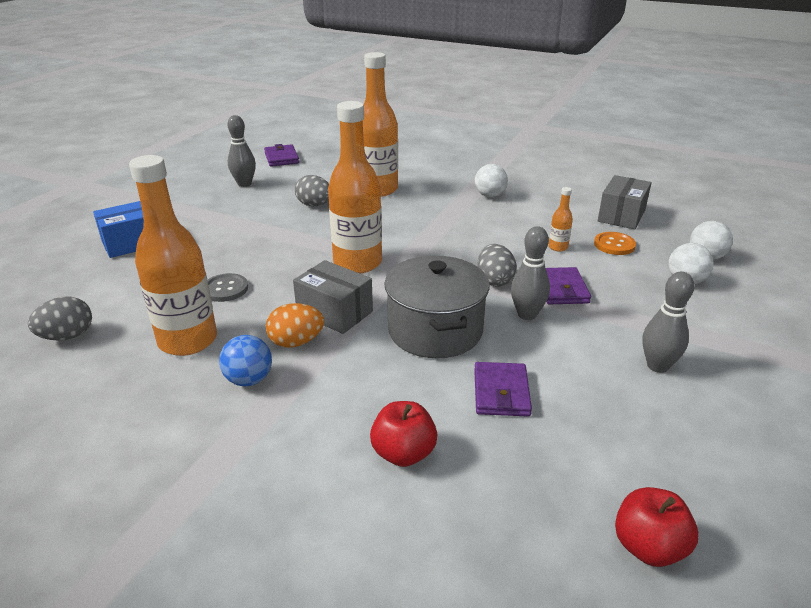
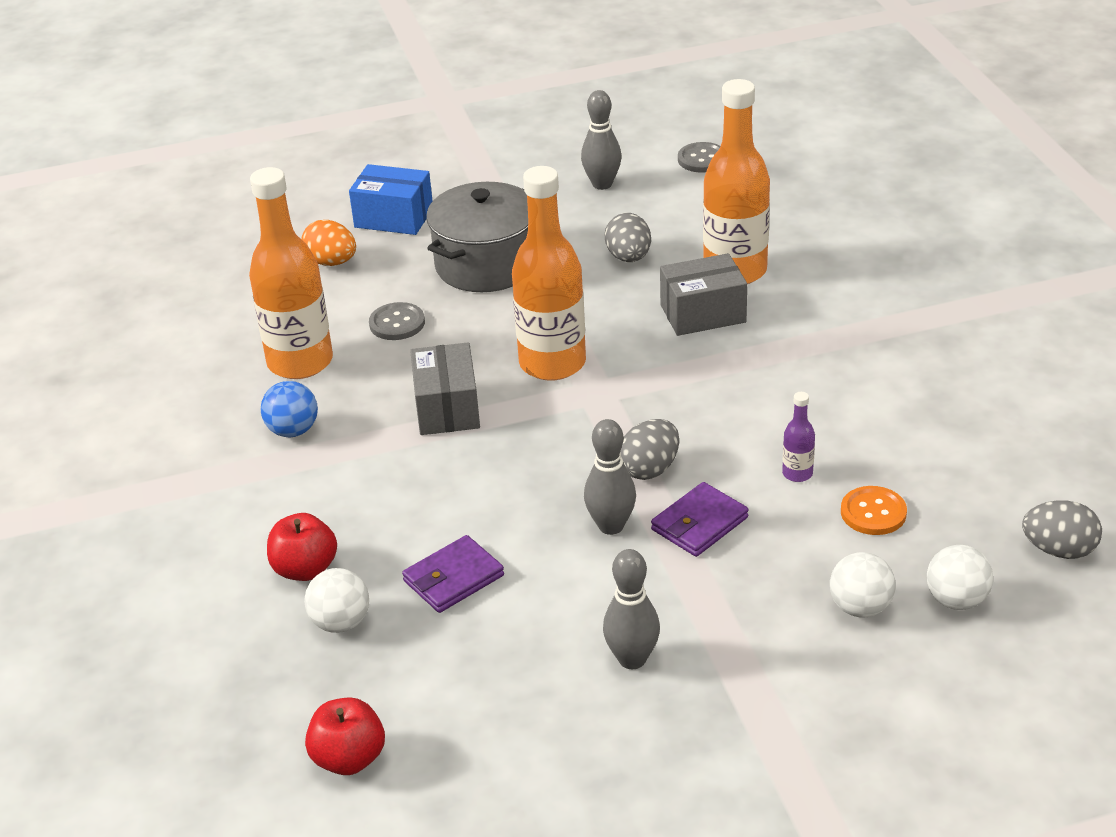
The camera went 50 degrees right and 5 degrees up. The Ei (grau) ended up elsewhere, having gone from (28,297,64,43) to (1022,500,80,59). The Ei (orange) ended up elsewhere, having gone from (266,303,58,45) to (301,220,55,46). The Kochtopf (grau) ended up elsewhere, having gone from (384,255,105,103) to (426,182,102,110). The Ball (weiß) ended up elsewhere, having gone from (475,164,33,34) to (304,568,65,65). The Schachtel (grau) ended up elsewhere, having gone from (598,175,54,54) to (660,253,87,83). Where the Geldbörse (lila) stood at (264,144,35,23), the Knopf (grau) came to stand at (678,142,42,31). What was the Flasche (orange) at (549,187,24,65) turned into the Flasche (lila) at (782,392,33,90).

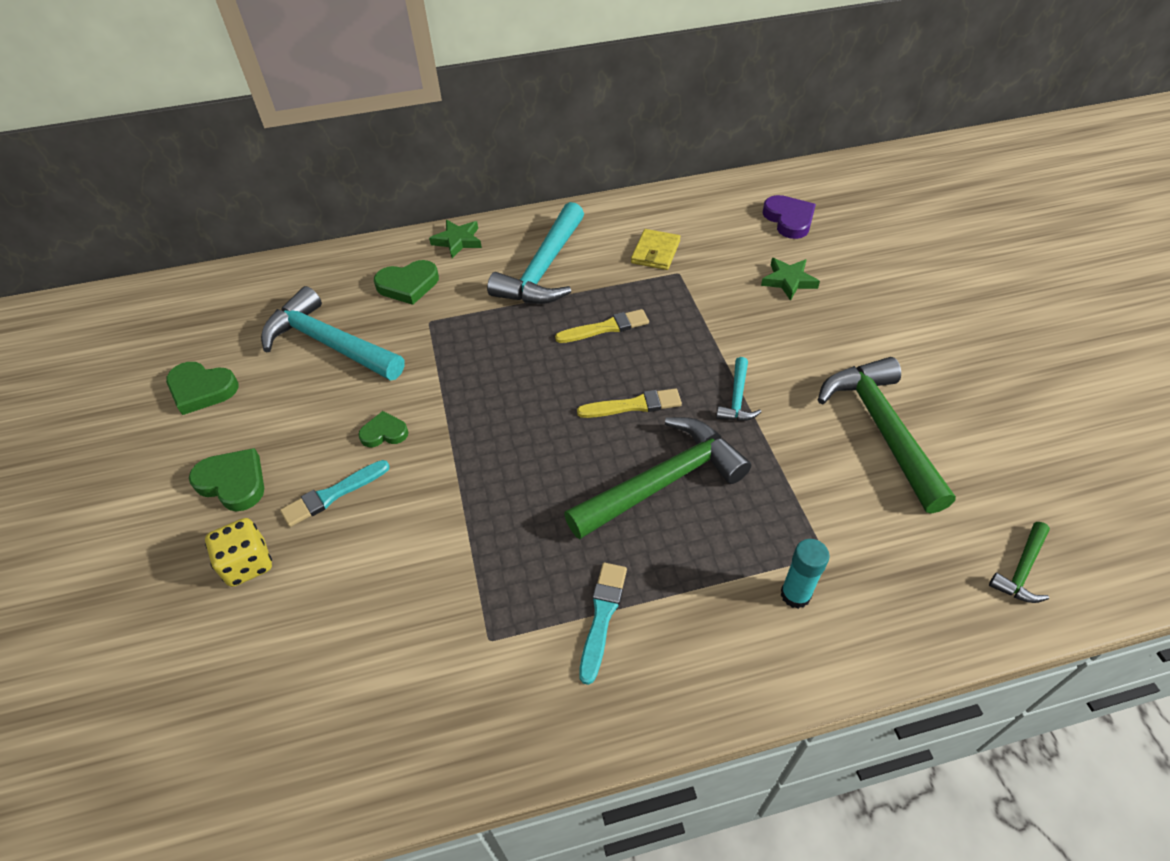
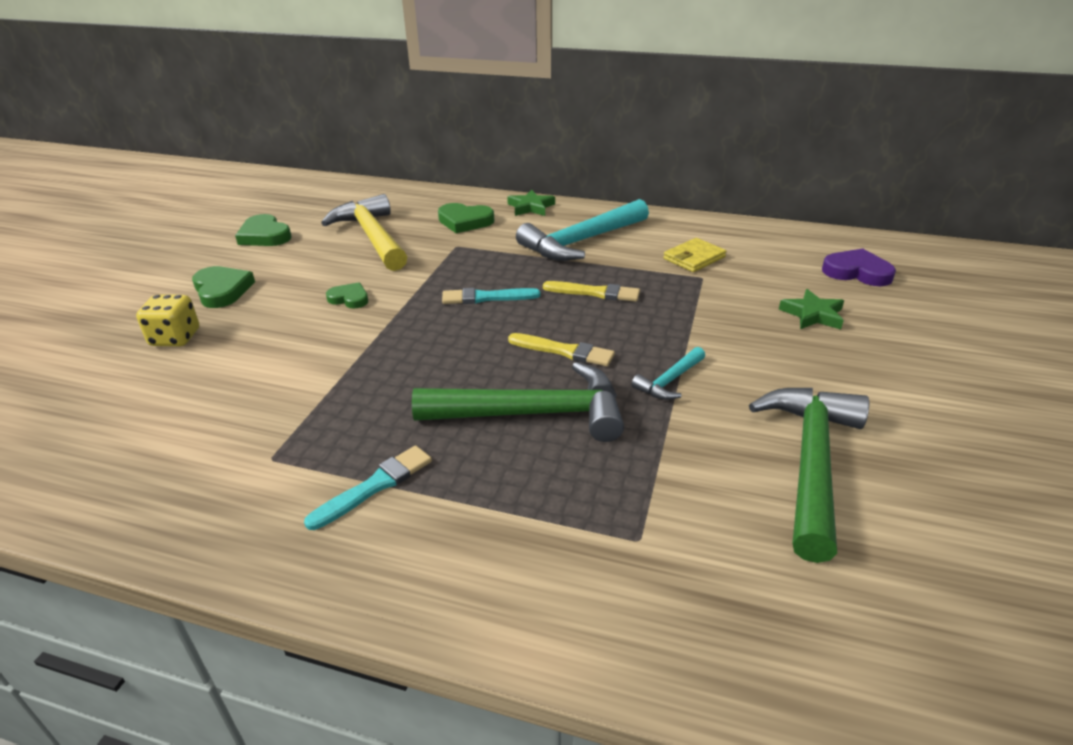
The camera went 30 degrees right and 15 degrees down. The second view lost the Klebestift (türkis) at (781,539,49,70). The second view lost the Hammer (grün) at (989,522,61,81). The Pinsel (türkis) ended up elsewhere, having gone from (280,460,110,67) to (442,288,99,16). What was the Hammer (türkis) at (261,286,143,95) turned into the Hammer (gelb) at (321,194,86,77). The Herz (lila) at (762,195,54,44) ended up facing another way, 75 degrees counterclockwise from before.

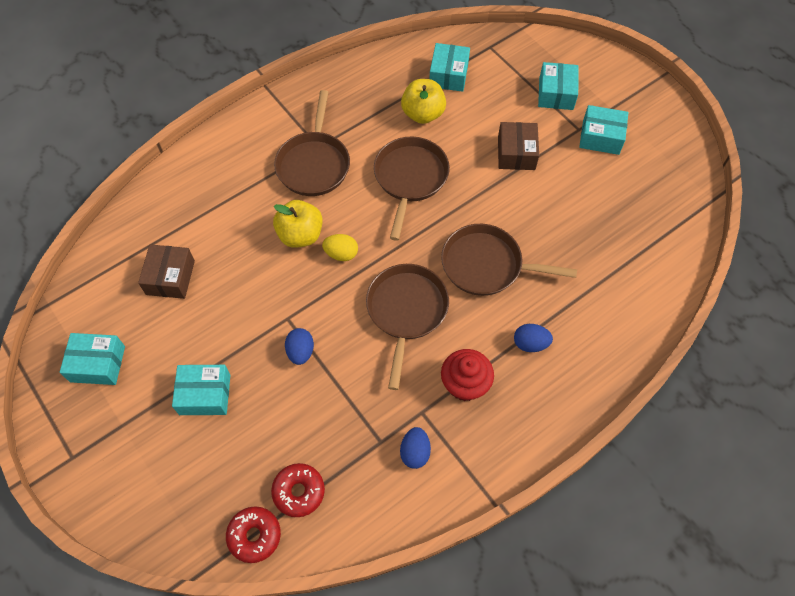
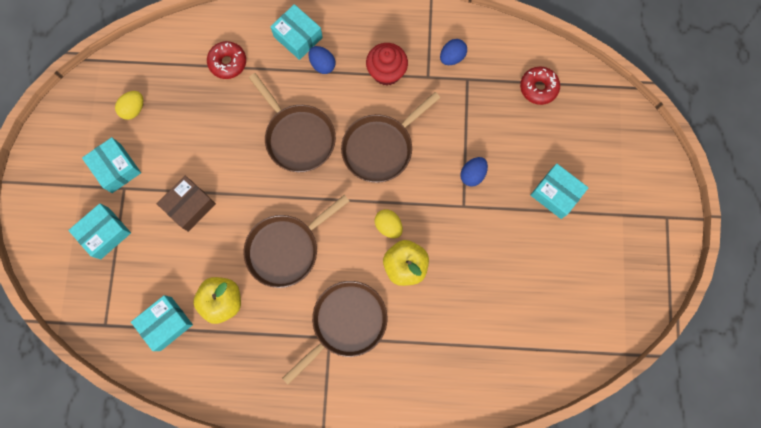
The camera went 140 degrees left and 15 degrees up. The second view lost the Schachtel (braun) at (138,244,57,55). The second view gained the Ei (gelb) at (115,91,28,29). The Schachtel (türkis) ended up elsewhere, having gone from (60,333,65,52) to (270,4,53,56). The Donut (rot) ended up elsewhere, having gone from (226,506,55,57) to (207,41,39,38).

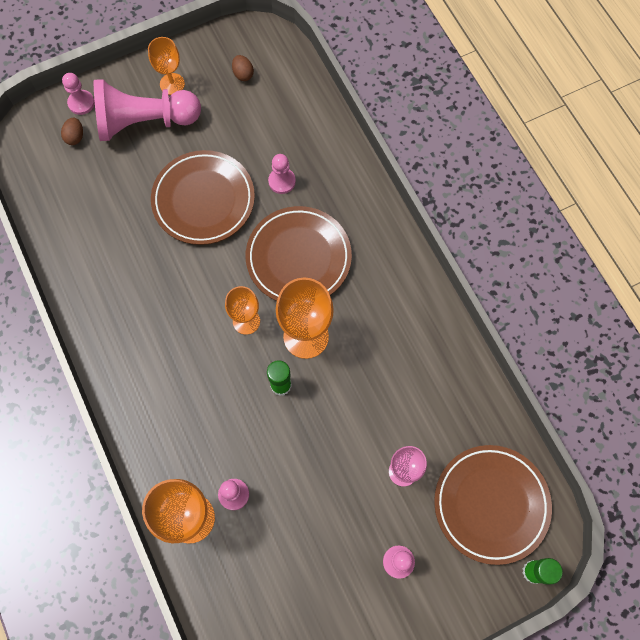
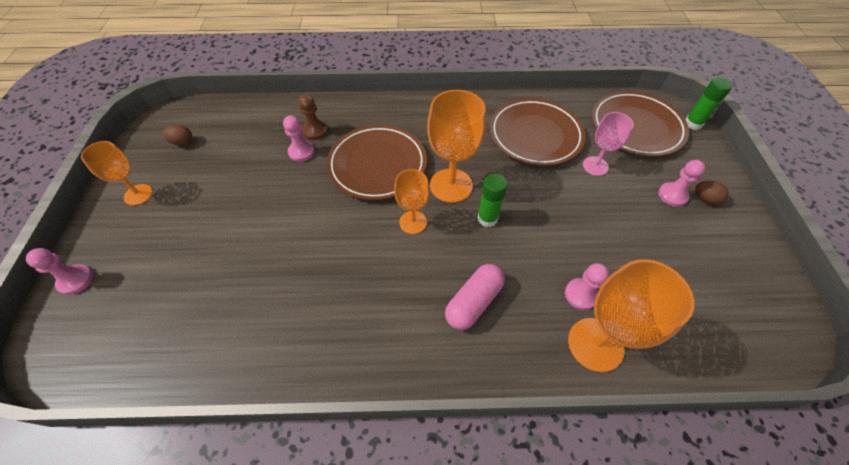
The camera went 65 degrees left and 15 degrees down. The second view lost the Bauer (rosa) at (94,79,107,62). The second view gained the Bauer (braun) at (299,94,29,46). The second view gained the Kapsel (rosa) at (445,264,60,66). The Ei (braun) ended up elsewhere, having gone from (61,117,22,28) to (695,181,34,24). The Teller (braun) ended up elsewhere, having gone from (151,150,104,95) to (490,98,96,68).

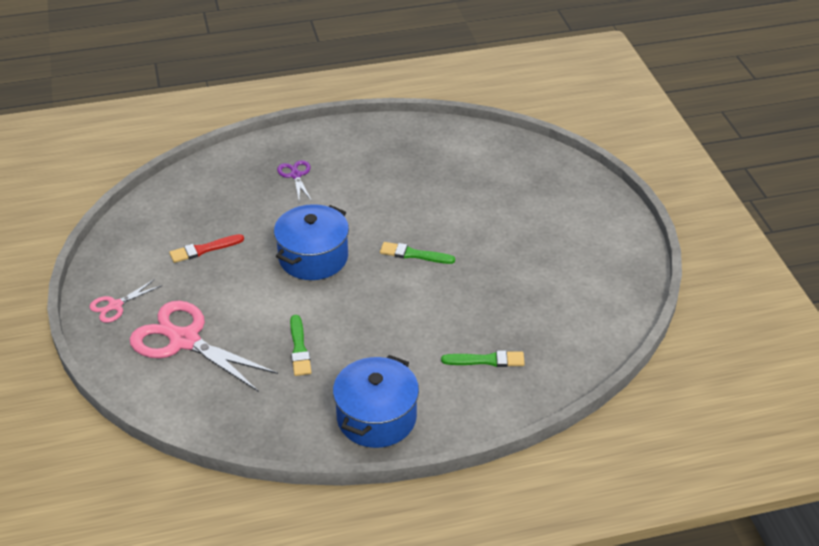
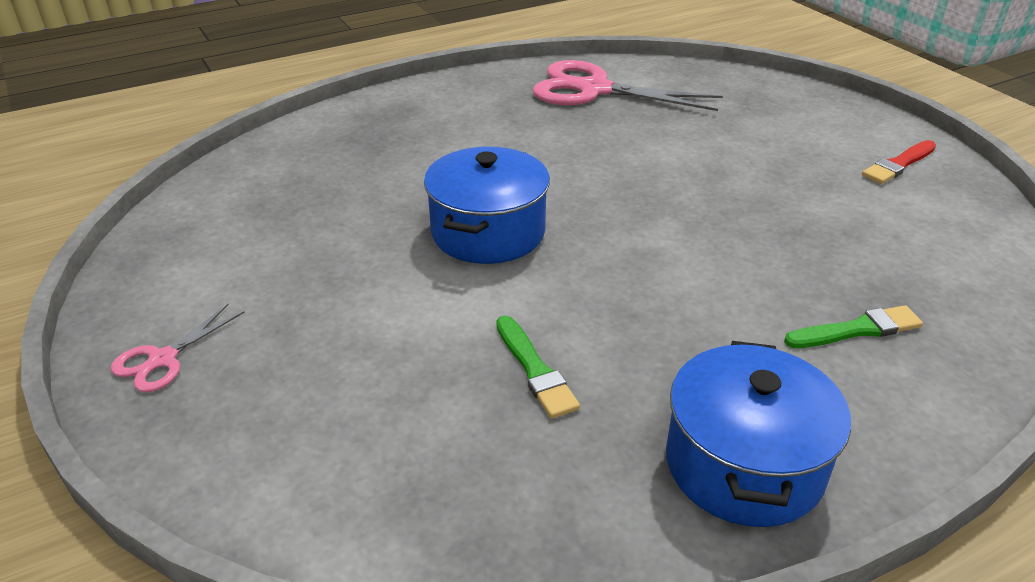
The camera went 15 degrees left and 5 degrees down. The second view lost the Schere (lila) at (277,160,35,41). The second view lost the Pinsel (grün) at (380,242,75,22). The Schere (rosa) ended up elsewhere, having gone from (129,301,149,91) to (533,60,190,51). The Pinsel (rot) ended up elsewhere, having gone from (169,234,75,29) to (862,140,74,44).

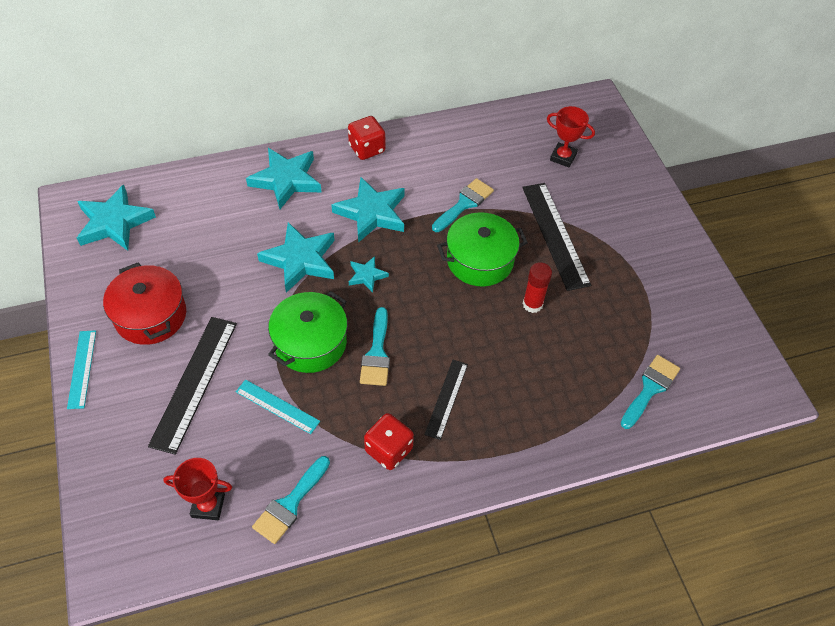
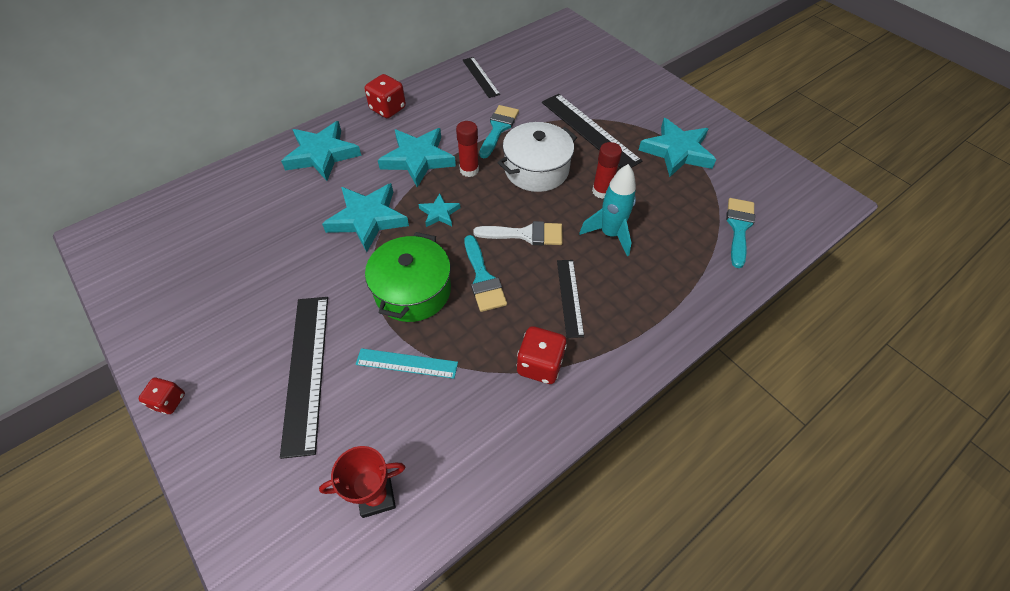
The camera went 20 degrees left and 0 degrees up. The second view lost the Kochtopf (rot) at (103,263,83,82). The second view lost the Pinsel (türkis) at (252,456,78,88). The second view lost the Pokal (rot) at (547,106,48,61). The second view gained the Klebestift (rot) at (456,121,23,56). The second view gained the Lineal (schwarz) at (463,57,37,41). The second view gained the Pinsel (weiß) at (473,221,90,24). The second view gained the Rakete (türkis) at (579,164,57,92). The Stern (türkis) ended up elsewhere, having gone from (77,184,79,67) to (639,118,77,59). Where the Lineal (türkis) stood at (67,330,29,79), the Spielwürfel (rot) came to stand at (138,378,47,36). What was the Kochtopf (grün) at (437,212,91,74) turned into the Kochtopf (weiß) at (498,122,79,70).

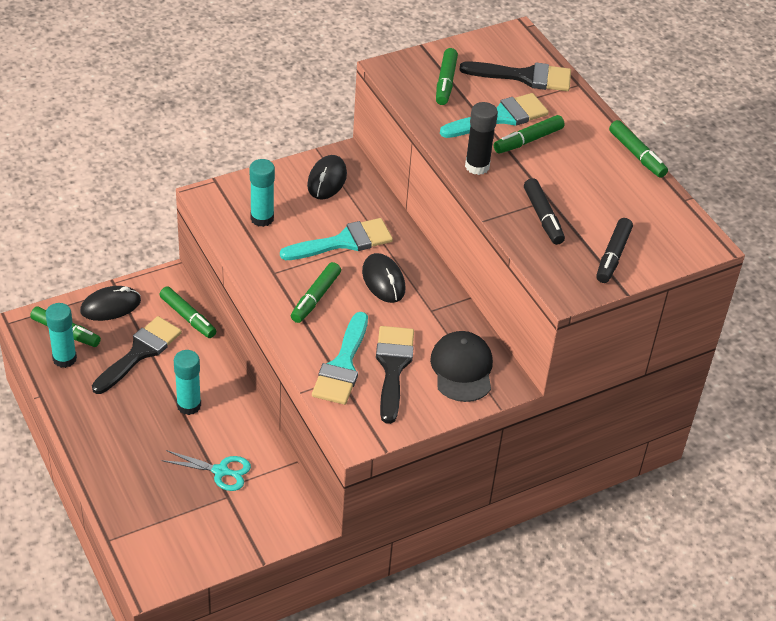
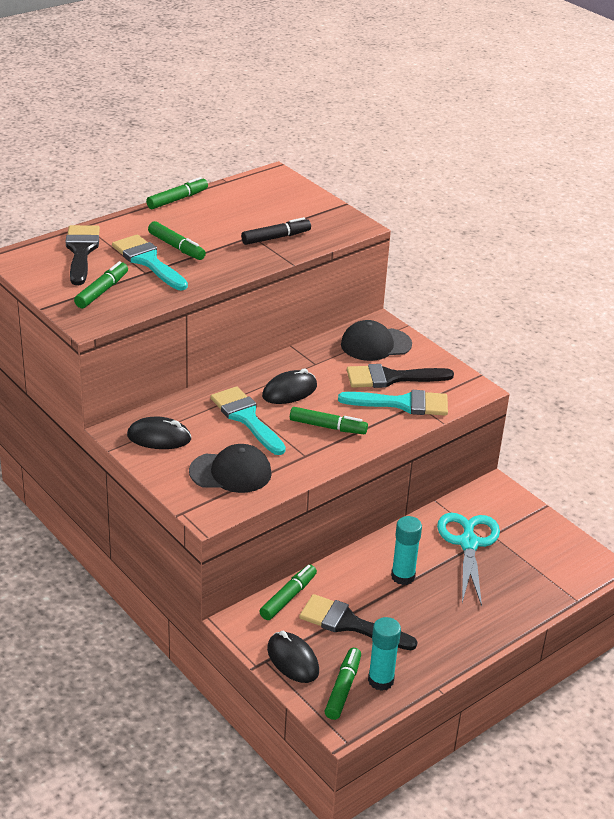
The camera went 100 degrees left and 10 degrees down. The second view lost the Klebestift (schwarz) at (465,102,33,73). The second view lost the Filzstift (schwarz) at (596,218,37,65). Where the Klebestift (türkis) stood at (250,159,25,68), the Kappe (schwarz) came to stand at (189,444,83,49). The Filzstift (grün) at (436,48,22,57) ended up facing another way, 60 degrees counterclockwise from before. The size of the Schere (türkis) at (161,450,90,41) changed by a factor of 1.59.

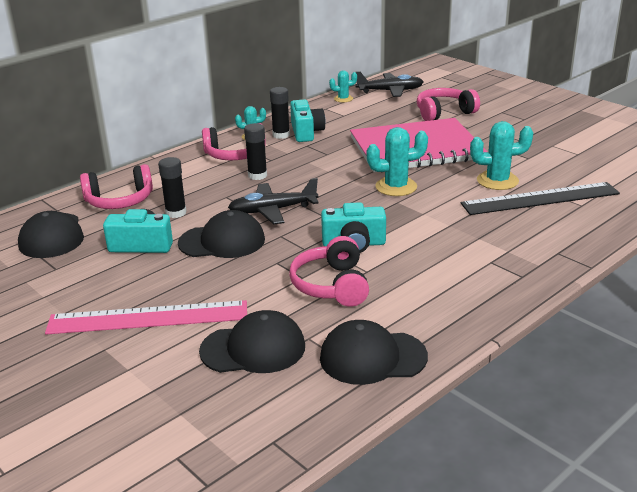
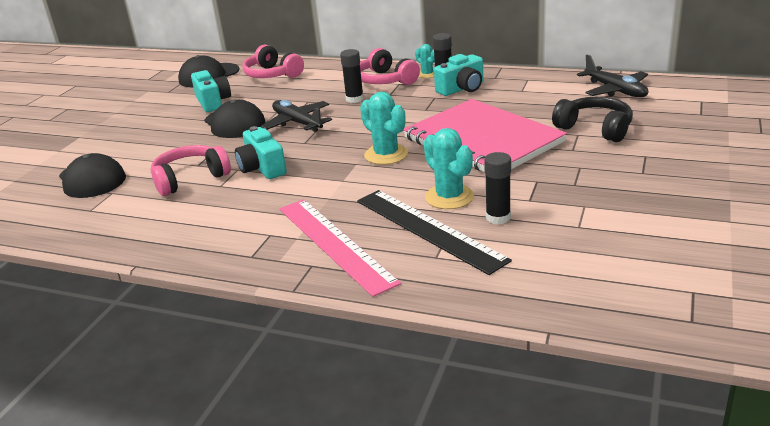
The camera went 65 degrees right and 0 degrees up. The second view lost the Kappe (schwarz) at (320,320,108,65). The second view lost the Kaktus (türkis) at (329,70,28,32). The Lineal (rosa) ended up elsewhere, having gone from (45,300,202,34) to (279,199,122,98). The Klebestift (schwarz) ended up elsewhere, having gone from (158,157,29,61) to (484,152,27,72). What was the Kopfhörer (rosa) at (417,88,63,33) turned into the Kopfhörer (schwarz) at (552,97,81,45).

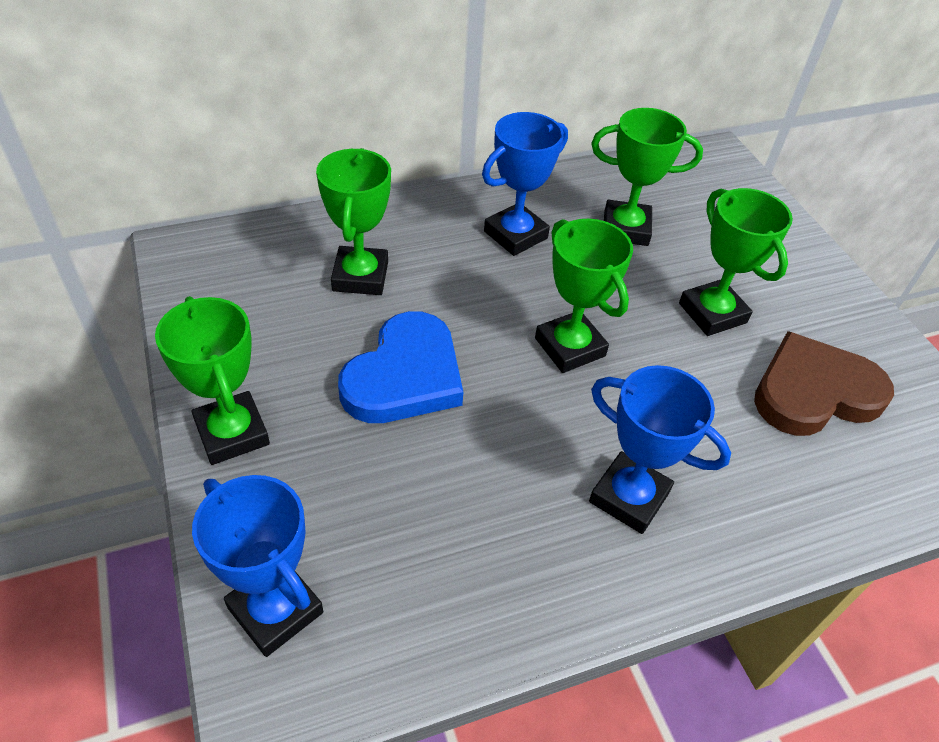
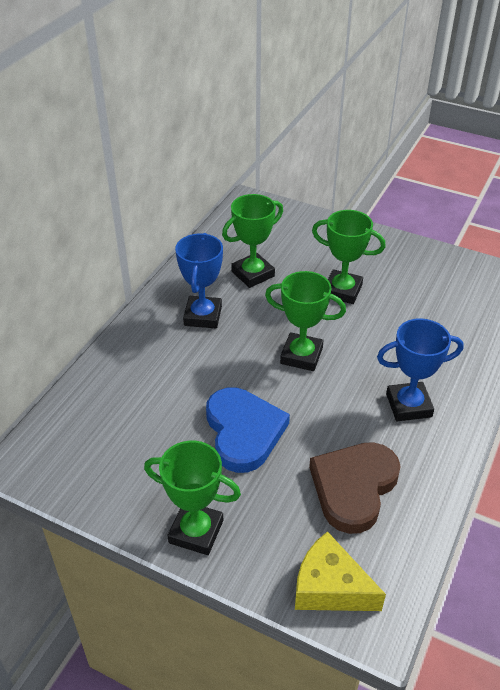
The camera went 40 degrees left and 5 degrees down. The second view lost the Pokal (grün) at (316,148,75,147). The Herz (braun) ended up elsewhere, having gone from (754,331,140,105) to (309,442,92,92). Where the Pokal (blau) stood at (192,475,131,182), the Käse (gelb) came to stand at (295,531,91,80).

